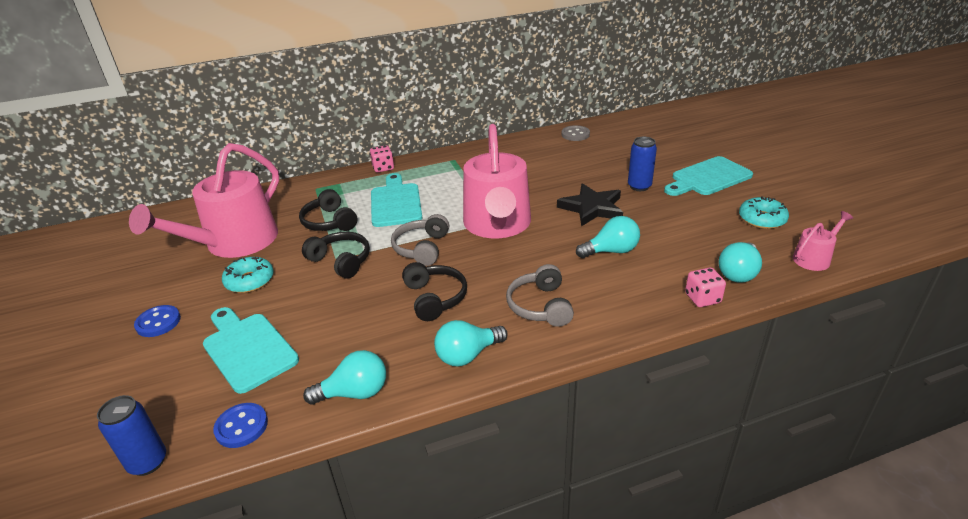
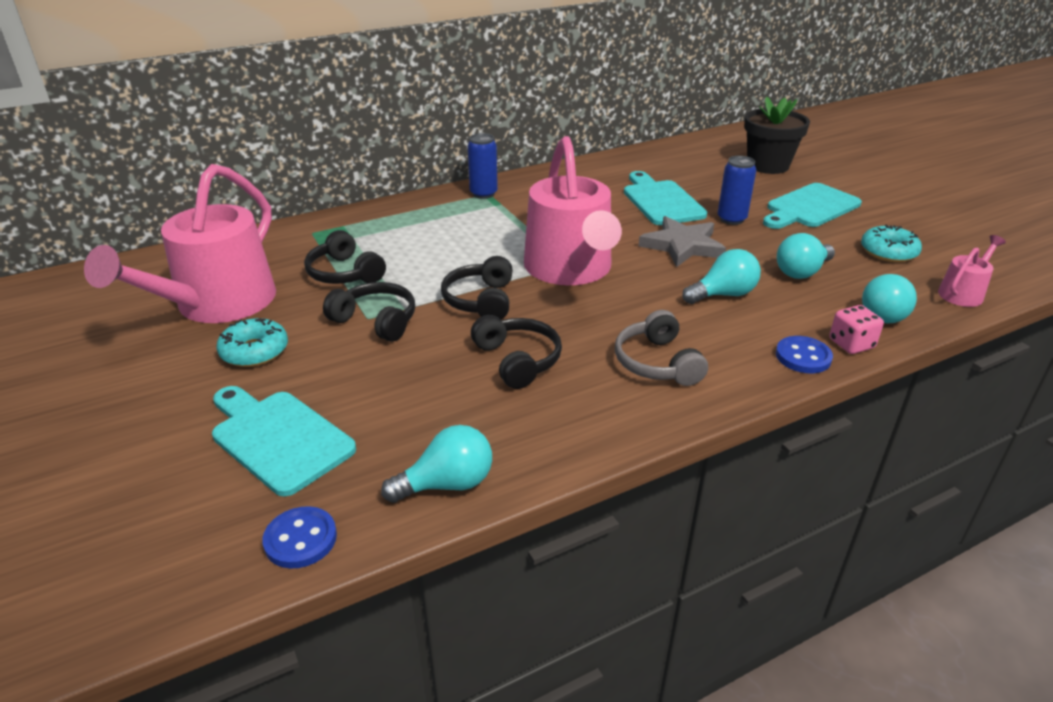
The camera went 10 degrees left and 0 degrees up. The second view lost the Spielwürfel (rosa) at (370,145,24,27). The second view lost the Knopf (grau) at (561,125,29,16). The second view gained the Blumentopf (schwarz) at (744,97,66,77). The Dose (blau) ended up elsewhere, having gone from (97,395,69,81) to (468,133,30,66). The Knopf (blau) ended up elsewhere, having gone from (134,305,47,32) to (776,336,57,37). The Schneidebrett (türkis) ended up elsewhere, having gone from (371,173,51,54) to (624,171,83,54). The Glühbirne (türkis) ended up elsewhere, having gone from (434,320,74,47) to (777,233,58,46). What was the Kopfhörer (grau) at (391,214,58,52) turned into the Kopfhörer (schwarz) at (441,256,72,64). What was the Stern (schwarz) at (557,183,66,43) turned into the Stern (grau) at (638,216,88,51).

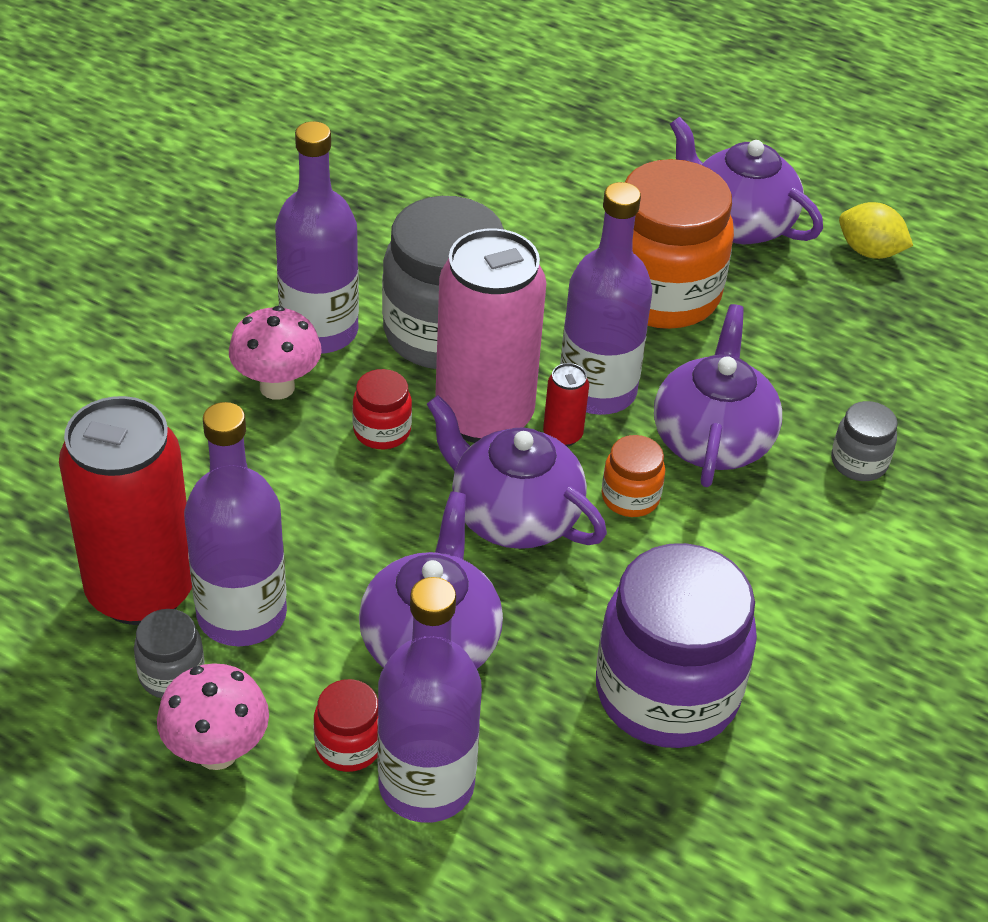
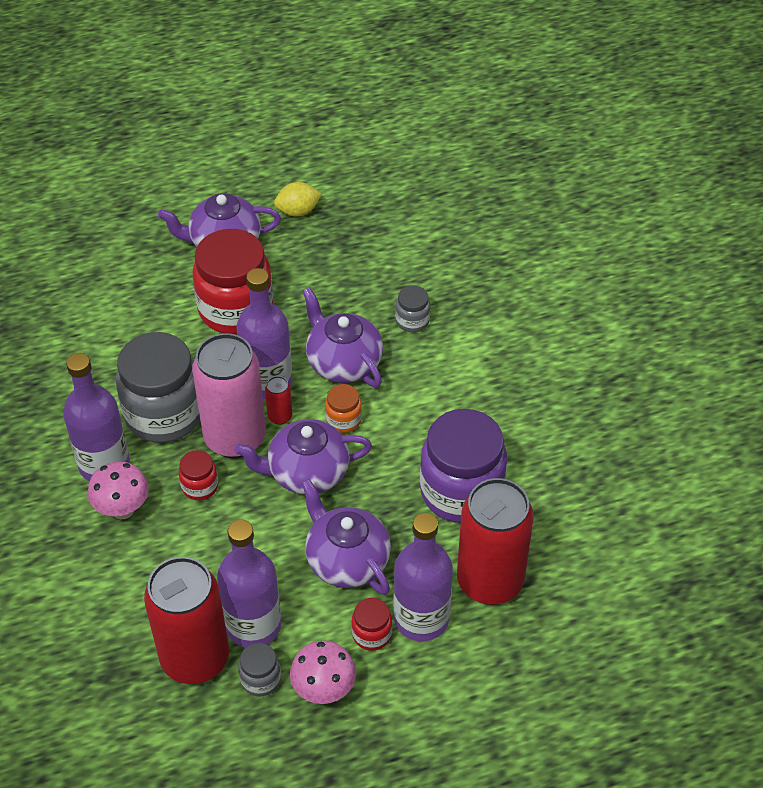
The camera went 45 degrees left and 5 degrees up. The second view gained the Dose (rot) at (457,478,77,127). What was the Einmachglas (orange) at (625,159,109,170) turned into the Einmachglas (rot) at (193,229,80,105).

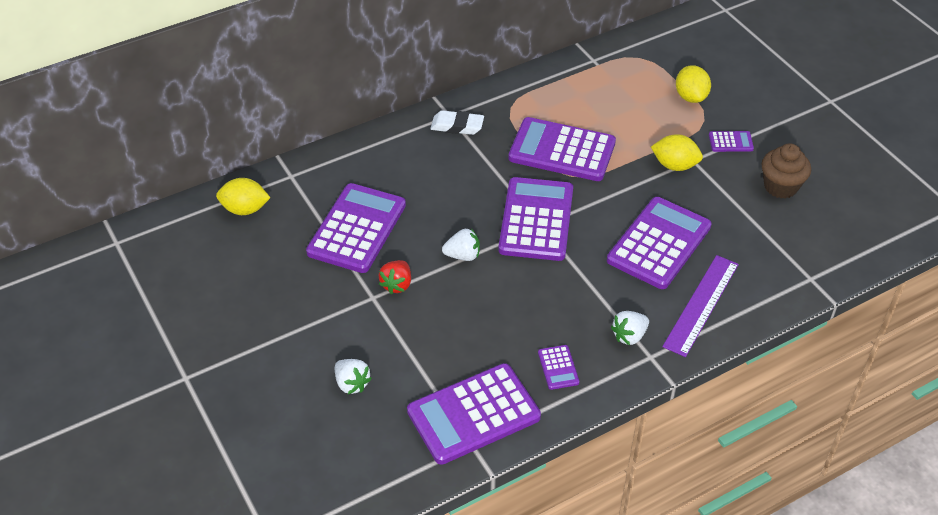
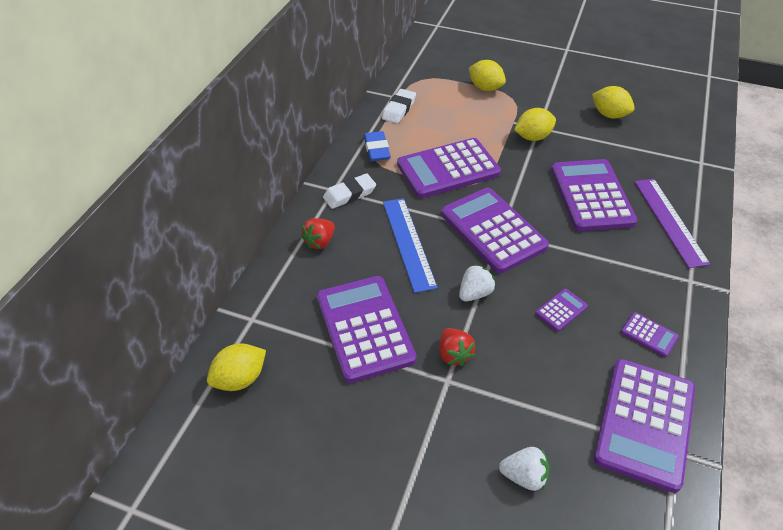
The camera went 40 degrees left and 0 degrees up. The second view lost the Erdbeere (weiß) at (611,311,38,34). The second view gained the Erdbeere (rot) at (301,218,34,31). The second view gained the Radiergummi (blau) at (364,131,27,30). The second view gained the Radiergummi (weiß) at (382,89,34,35). The second view gained the Lineal (blau) at (383,198,55,95). The Taschenrechner (lila) ended up elsewhere, having gone from (709,131,45,21) to (535,289,53,43). Where the Muffin (braun) stood at (761,143,50,56), the Zitrone (gelb) came to stand at (592,86,43,33).

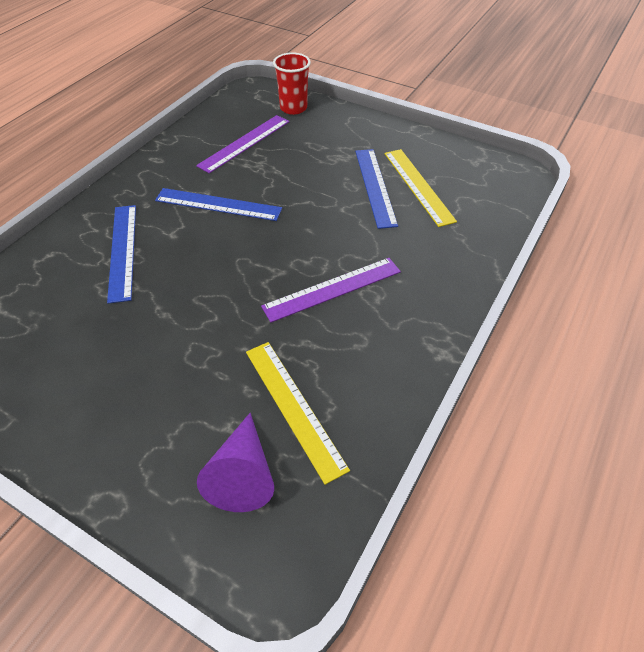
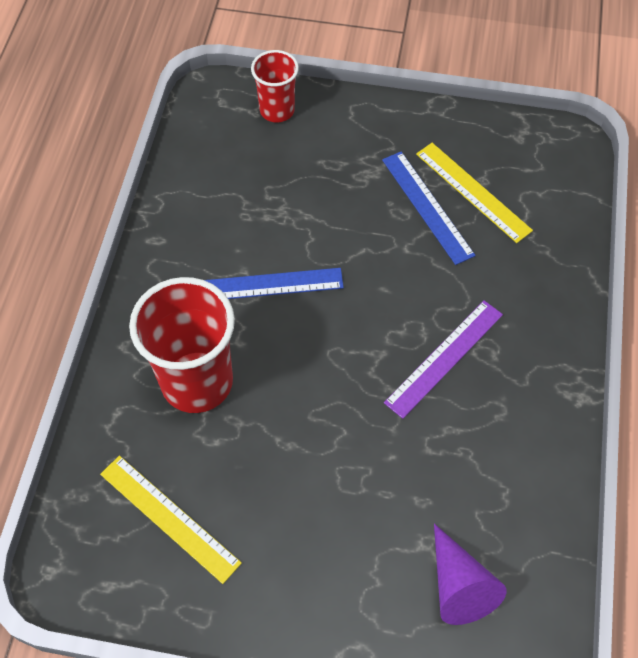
The camera went 20 degrees left and 10 degrees up. The second view lost the Lineal (lila) at (196,115,93,59). The Lineal (gelb) ended up elsewhere, having gone from (246,342,104,143) to (100,456,142,128). Where the Lineal (blau) stood at (107,205,29,99), the Becher (rot) came to stand at (129,277,106,136).

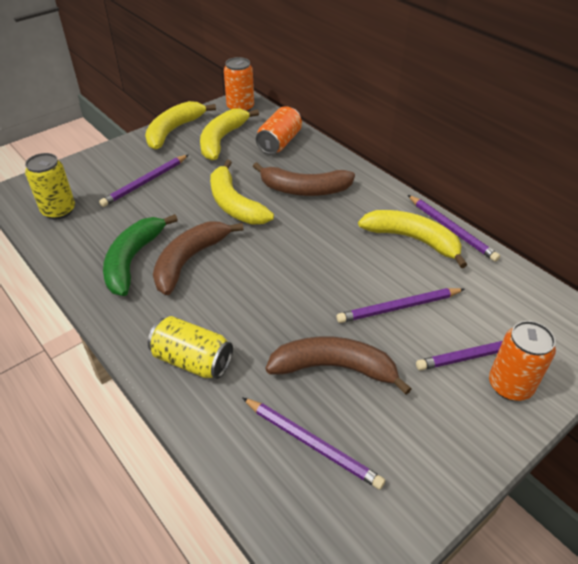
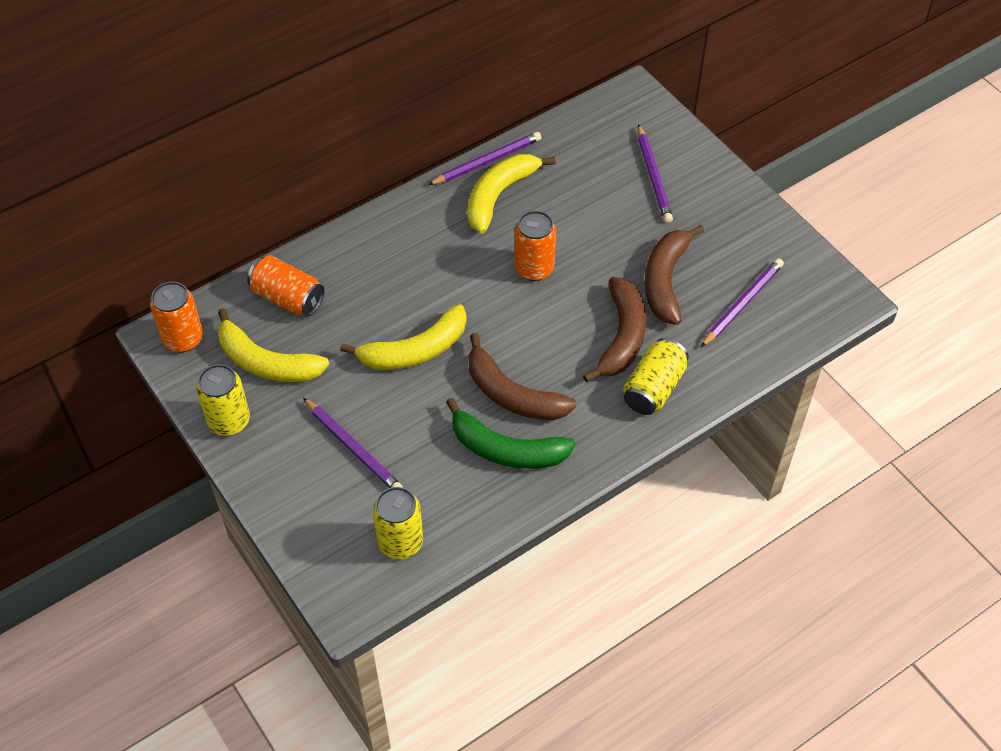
The camera went 85 degrees left and 10 degrees up. The second view lost the Bleistift (lila) at (336,288,128,35). The Banane (braun) ended up elsewhere, having gone from (253,162,102,34) to (583,277,63,106). The Dose (orange) ended up elsewhere, having gone from (489,321,67,80) to (514,211,42,70). Where the Banane (gelb) stood at (145,101,71,48), the Dose (gelb) came to stand at (196,364,54,72).

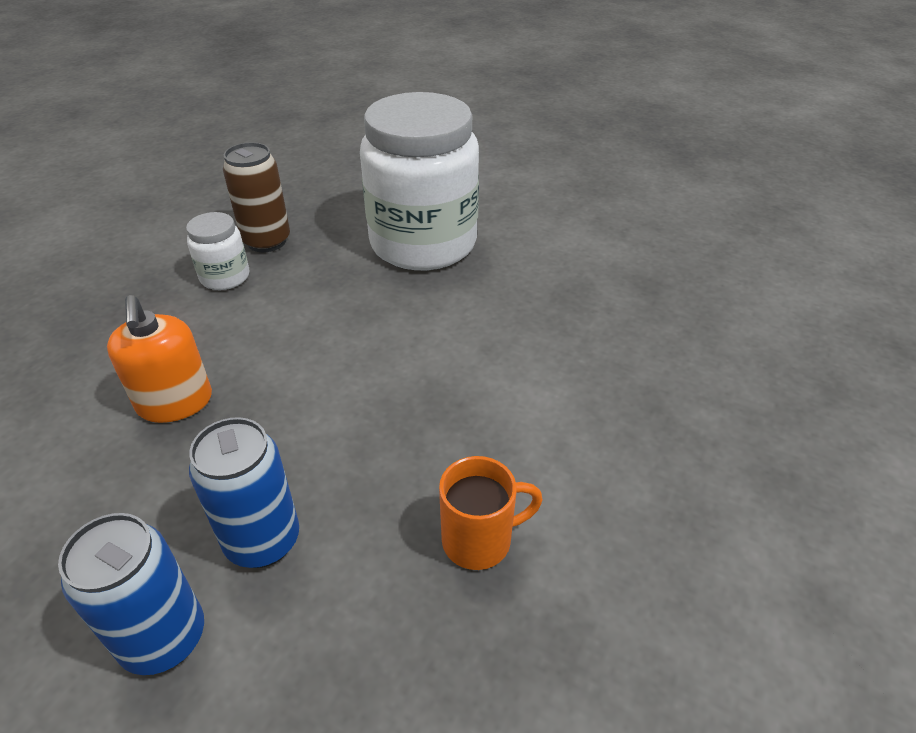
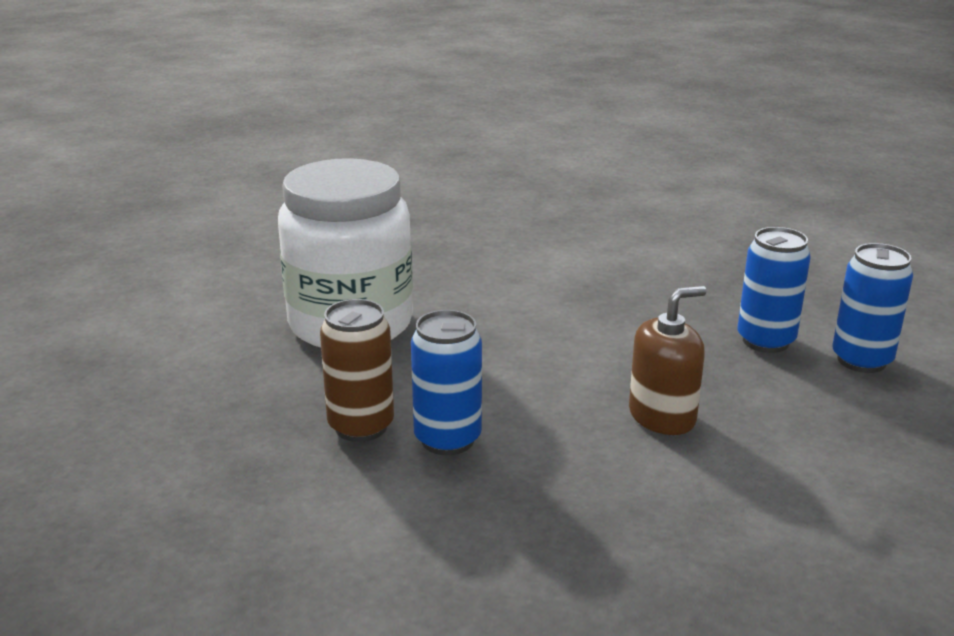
The camera went 100 degrees left and 15 degrees down. The second view lost the Tasse (orange) at (439,456,104,114). Where the Einmachglas (weiß) stood at (186,212,63,78), the Dose (blau) came to stand at (411,310,71,145). What was the Seifenspender (orange) at (107,295,105,128) turned into the Seifenspender (braun) at (629,286,78,149).

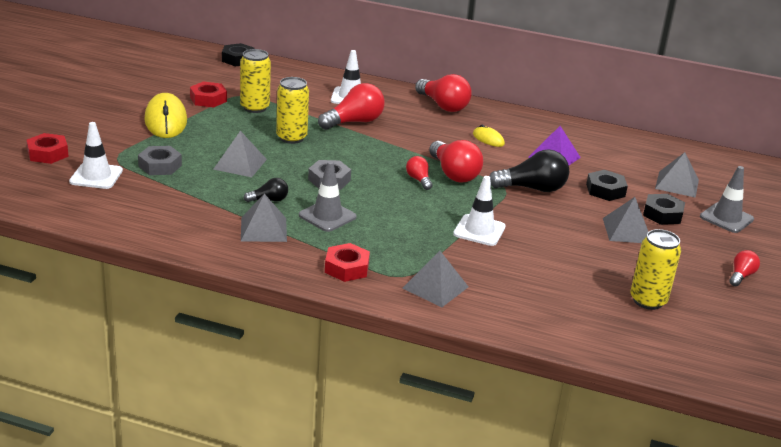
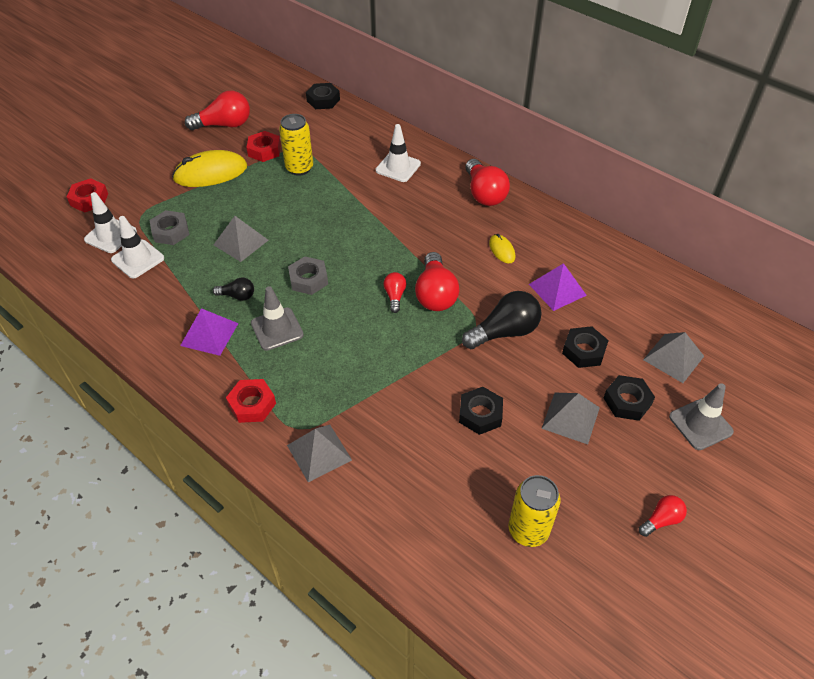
The camera went 25 degrees right and 20 degrees up. The second view lost the Dose (gelb) at (276,77,33,67). The second view gained the Sechskantmutter (schwarz) at (459,387,44,48). The Glühbirne (rot) ended up elsewhere, having gone from (318,83,67,47) to (185,91,65,39). The Leitkegel (weiß) ended up elsewhere, having gone from (453,176,53,70) to (111,216,53,62). What was the Pyramide (grau) at (241,194,46,48) turned into the Pyramide (lila) at (180,308,59,48). The Computermaus (gelb) at (144,93,43,45) ended up facing another way, 60 degrees clockwise from before. The Glühbirne (schwarz) at (489,149,80,43) ended up facing another way, 45 degrees counterclockwise from before.

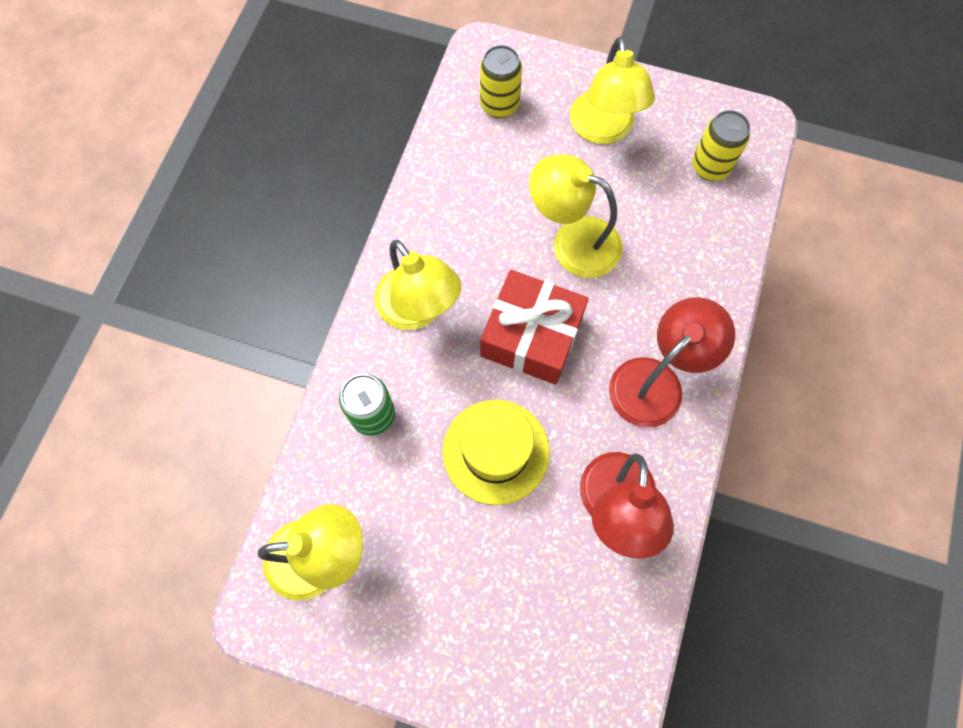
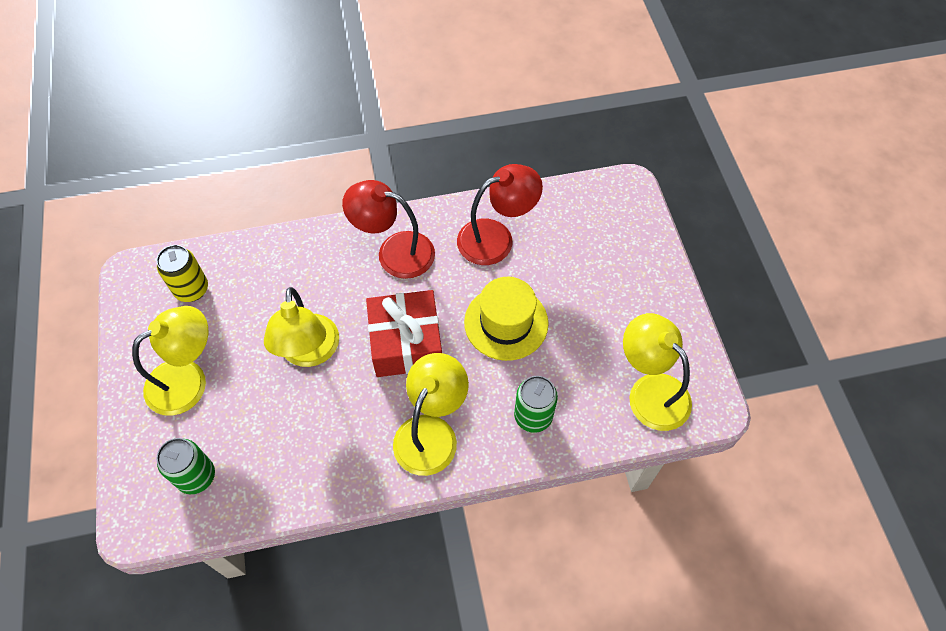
The camera went 120 degrees left and 10 degrees down. What was the Dose (gelb) at (480,45,42,73) turned into the Dose (grün) at (156,438,59,56).

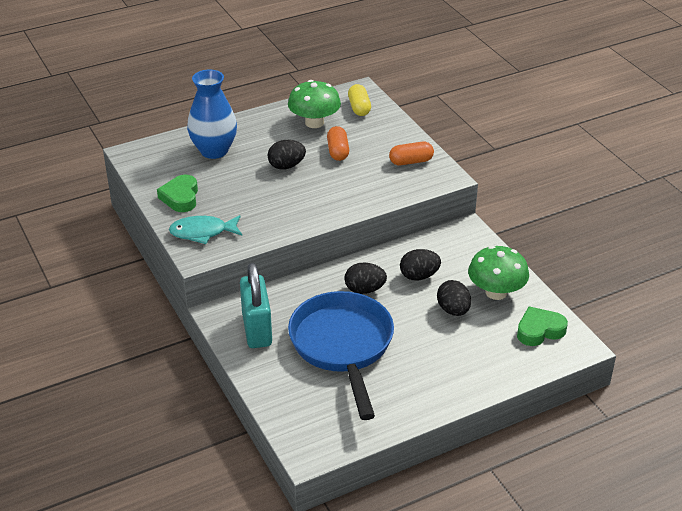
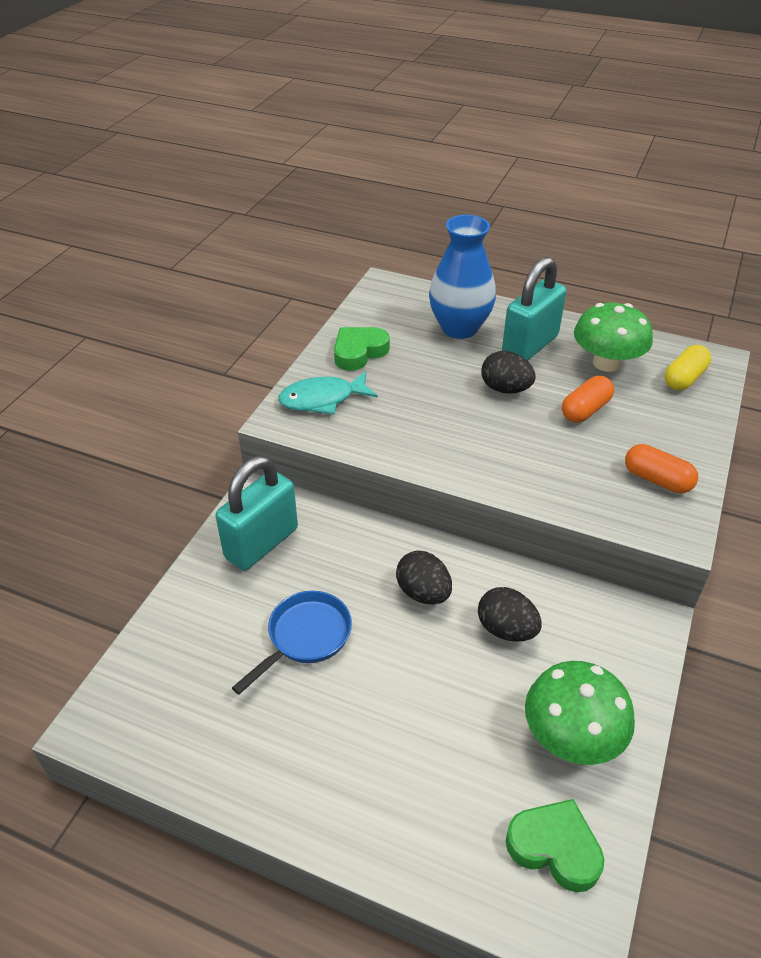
The camera went 50 degrees right and 5 degrees up. The second view lost the Ei (schwarz) at (437,280,34,36). The second view gained the Vorhängeschloss (türkis) at (502,257,65,104). The Fisch (türkis) at (169,215,73,29) ended up facing another way, 60 degrees counterclockwise from before. The size of the Pfanne (blau) at (288,291,106,129) changed by a factor of 0.52.

